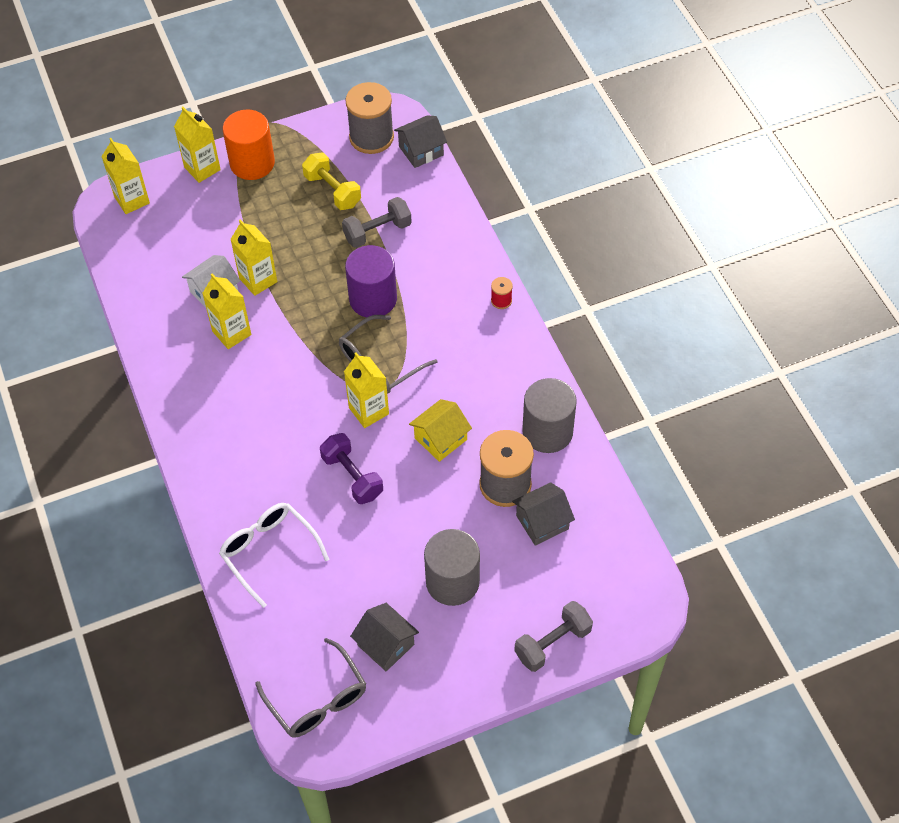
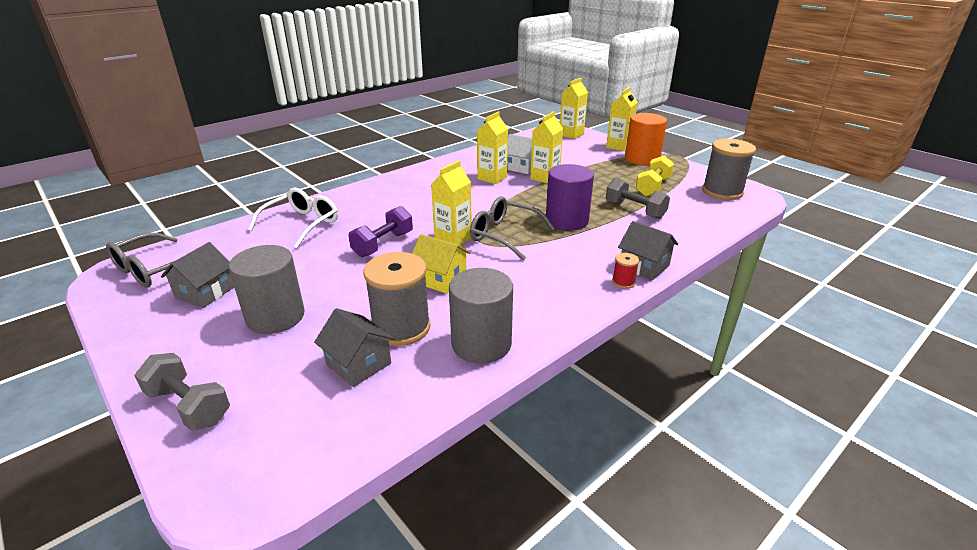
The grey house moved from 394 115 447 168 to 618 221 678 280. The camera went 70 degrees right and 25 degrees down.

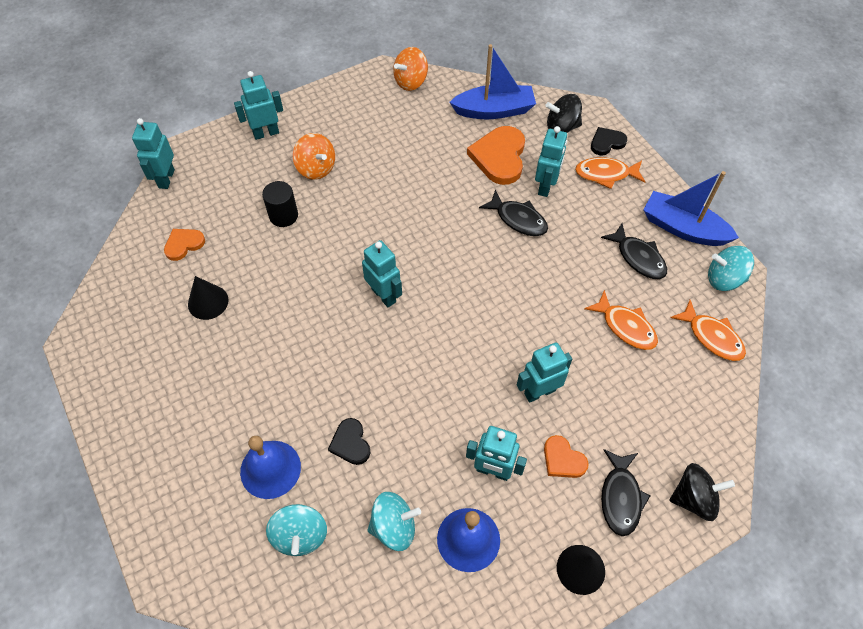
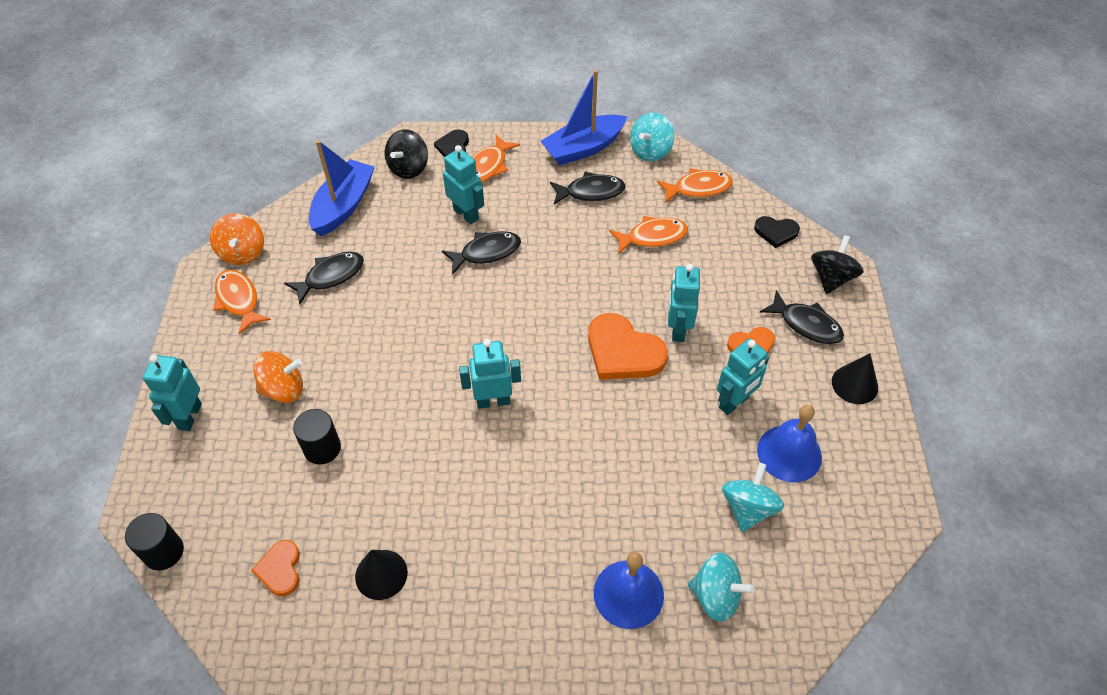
The turquoise robot at 132 118 175 189 was replaced by the black cylinder at 125 513 184 571. The orange heart moved from 467 126 525 185 to 588 313 668 380. The black heart moved from 328 418 370 465 to 754 216 800 248. The black fish at 284 252 364 304 appeared. The orange fish at 213 270 271 334 appeared. The camera went 60 degrees left and 5 degrees down.

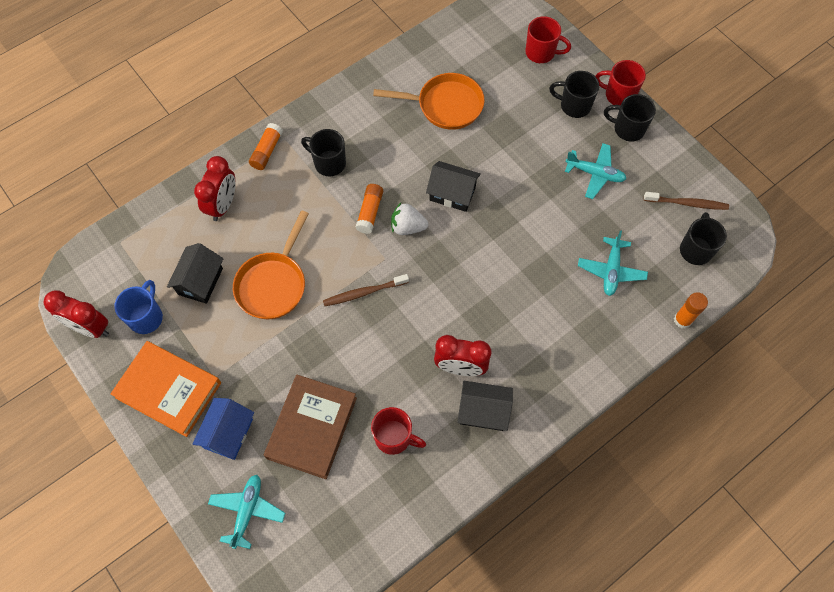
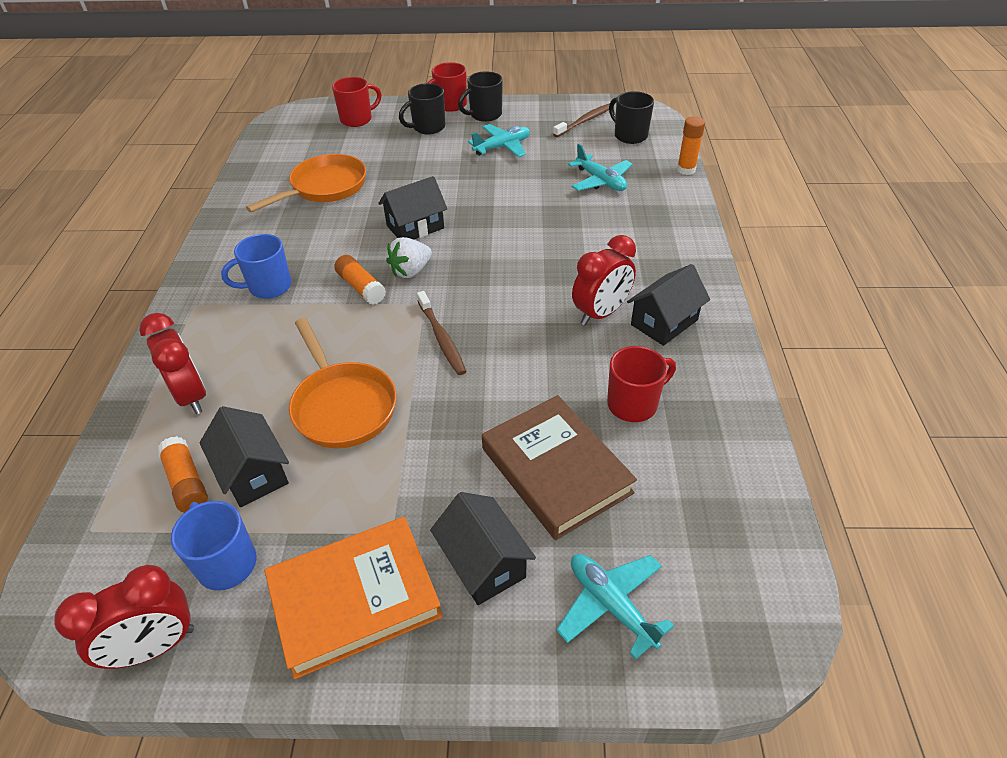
The orange glue stick moved from 249 123 283 170 to 157 436 208 513. The black mug at 301 129 346 176 became the blue mug at 221 234 292 299. The brown toothbrush at 323 274 409 306 turned 45 degrees counterclockwise. The blue house at 192 398 254 460 became the black house at 430 492 536 605. The camera went 50 degrees left and 20 degrees down.

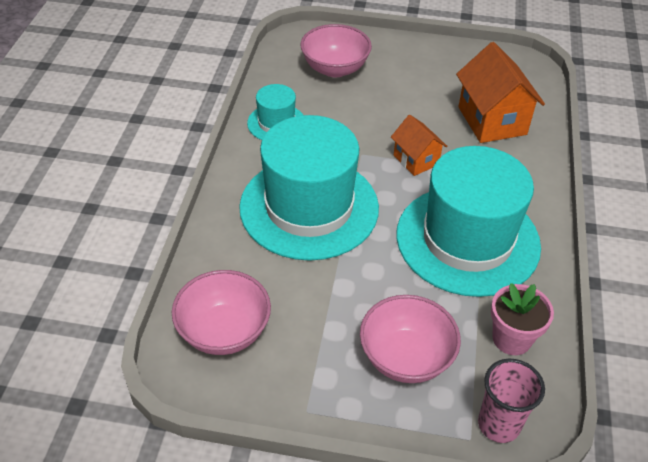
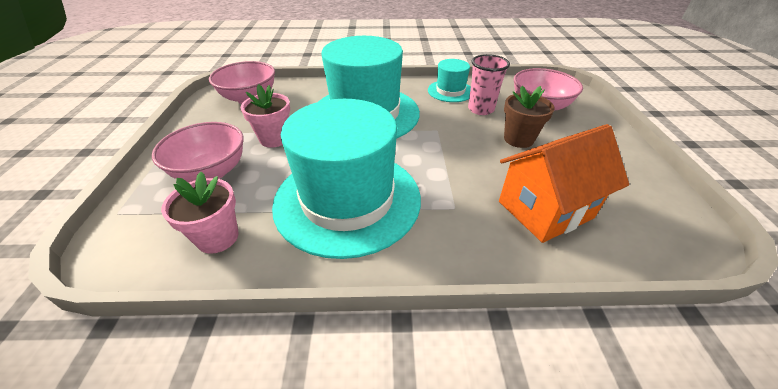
The orange house at 391 115 447 176 disappeared. The pink cup moved from 478 359 545 443 to 468 54 510 115. The pink flower pot at 241 84 290 148 appeared. The brown flower pot at 504 86 555 148 appeared. The camera went 80 degrees right and 5 degrees down.

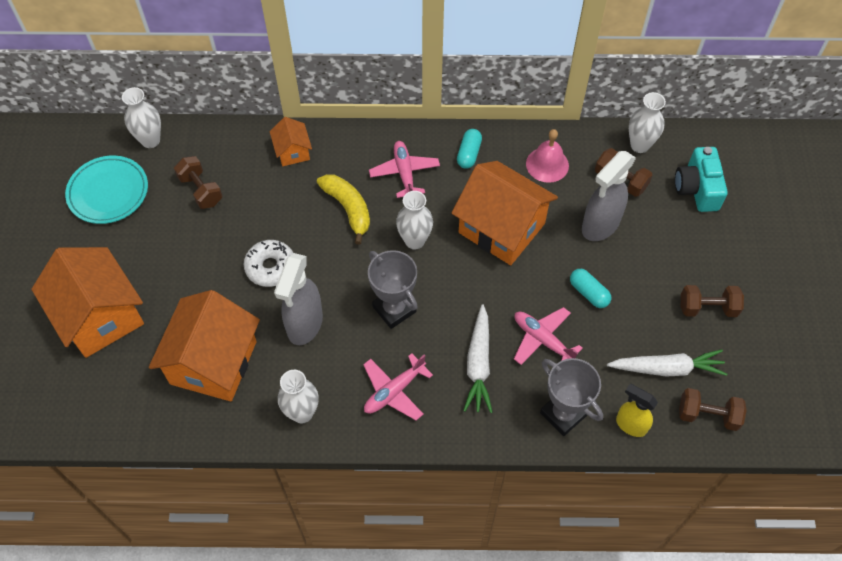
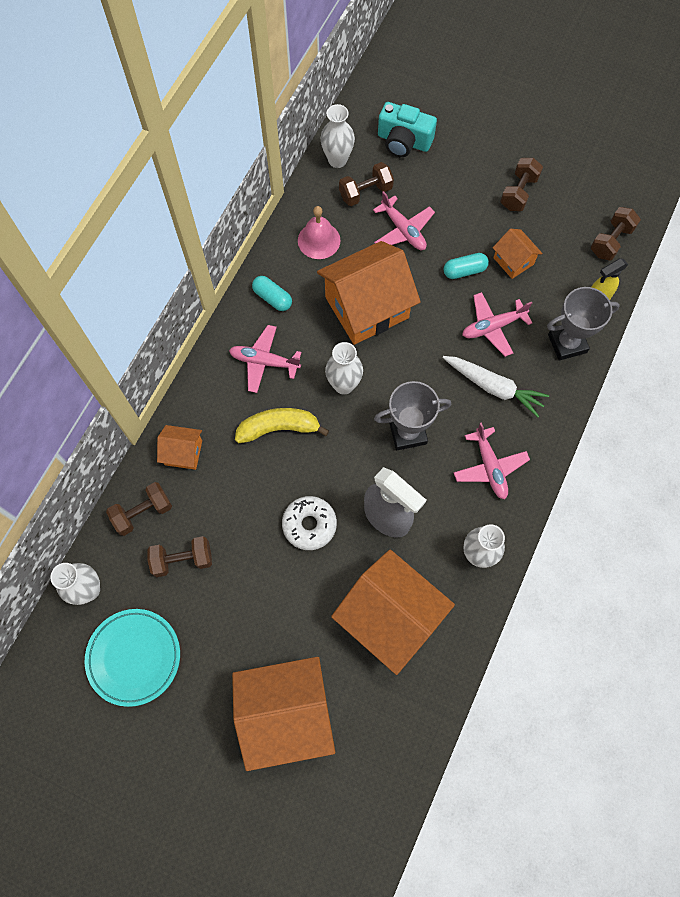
The grey spray bottle at 582 151 636 241 was replaced by the pink plane at 373 191 435 250. The white carrot at 607 349 727 377 disappeared. The orange house at 493 229 543 279 appeared. The brown dumbbell at 106 482 172 536 appeared. The camera went 65 degrees left and 10 degrees up.

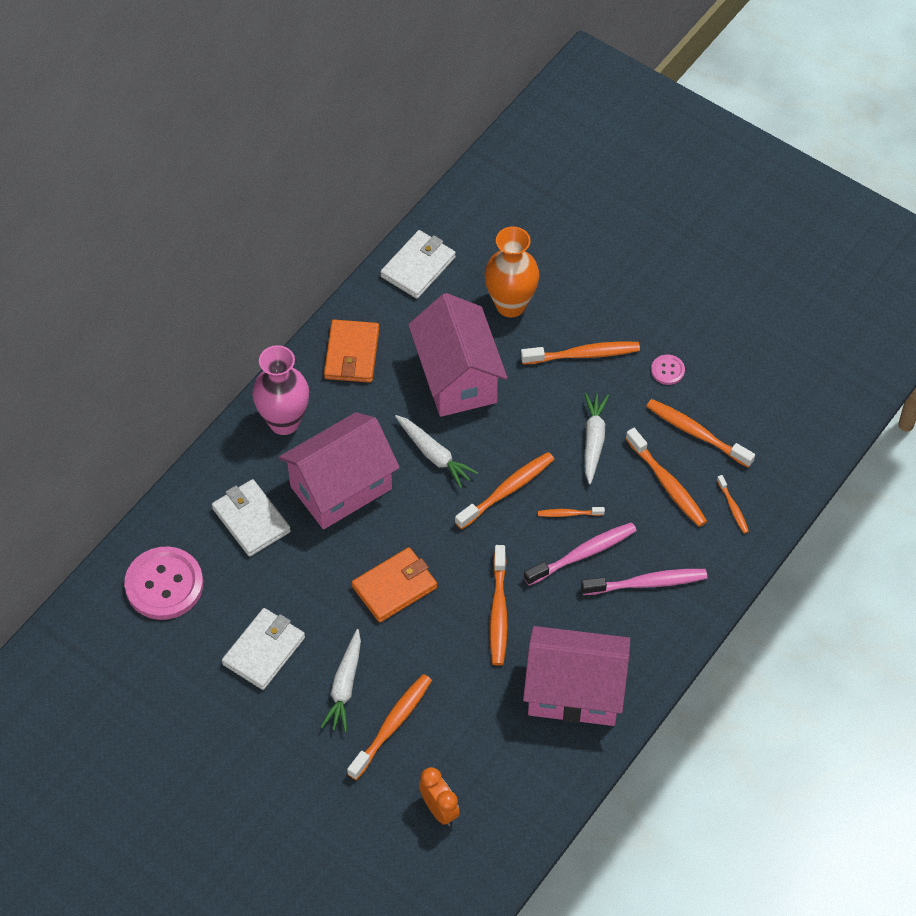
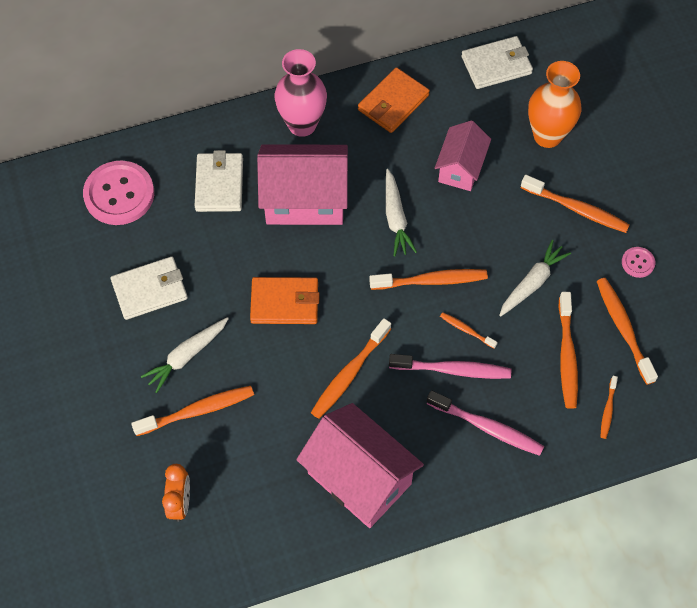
The pink house at 408 293 507 417 changed to 0.61 times the size. The camera went 35 degrees right and 5 degrees up.

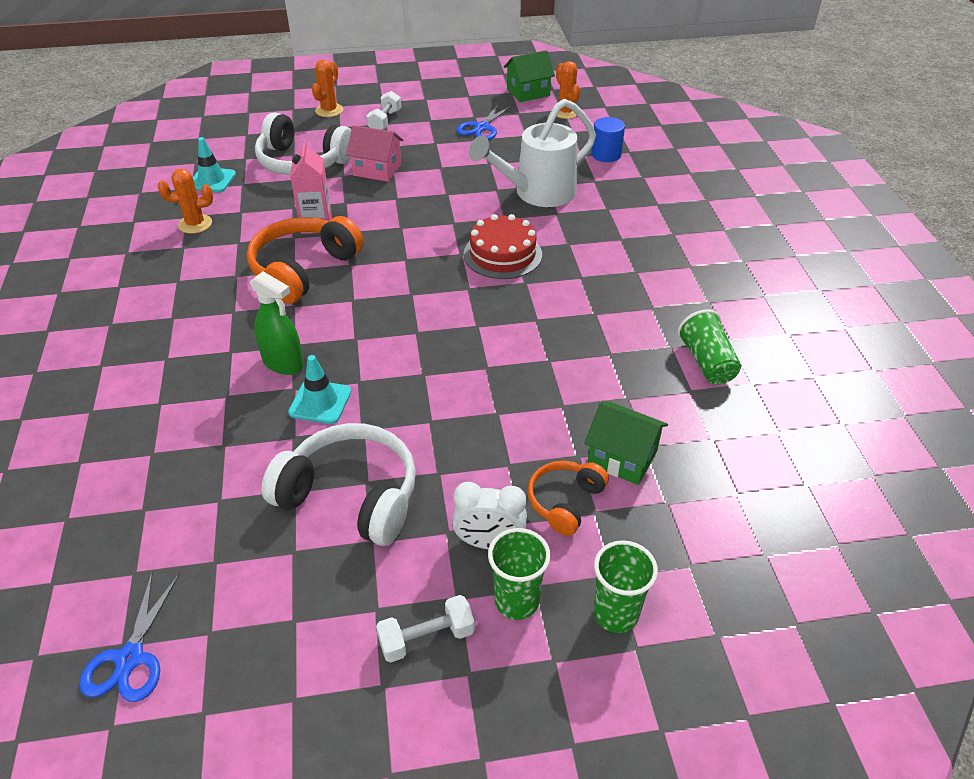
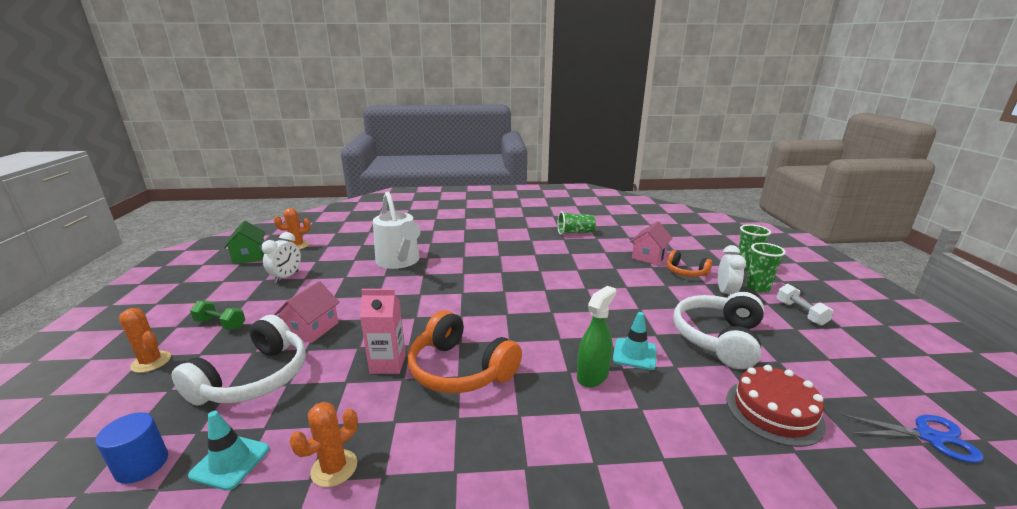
The white dumbbell at 367 91 401 130 became the green dumbbell at 190 301 245 330. The blue scissors at 457 103 513 140 was replaced by the white clock at 261 232 301 283. The blue cylinder moved from 591 117 625 162 to 95 412 168 484. The orange cactus at 158 169 213 234 turned 45 degrees clockwise. The red cake moved from 464 214 542 279 to 726 365 826 447. The green house at 584 402 668 485 became the pink house at 630 221 673 265. The camera went 85 degrees left and 20 degrees down.

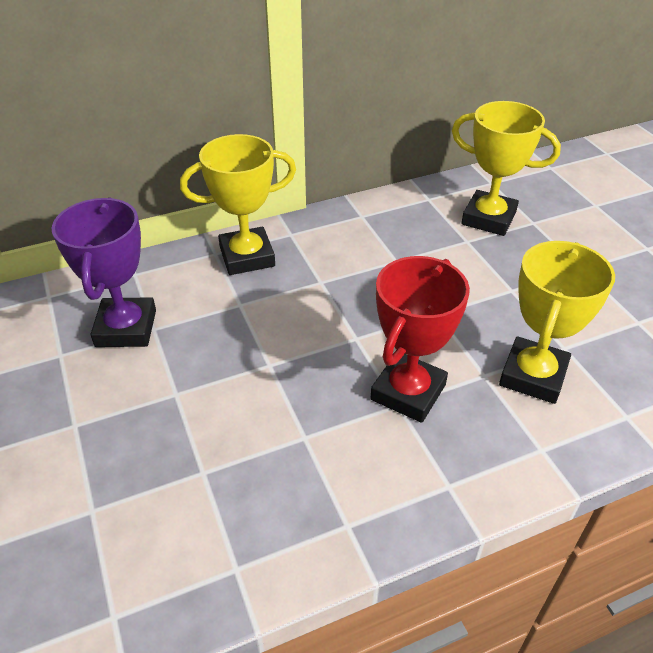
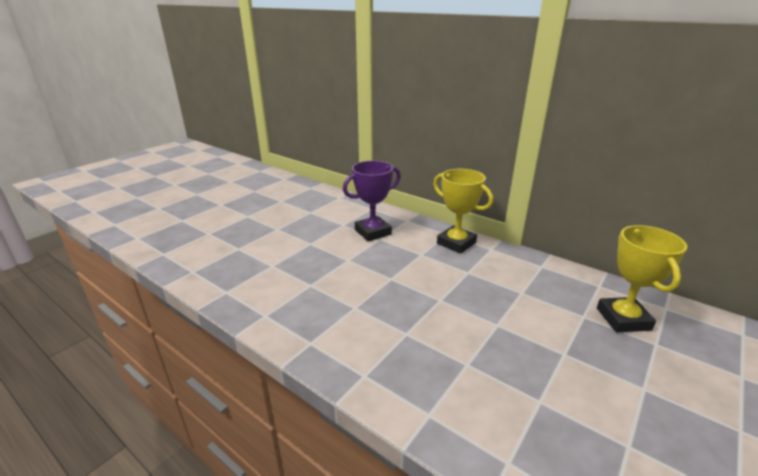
The yellow trophy at 499 241 615 404 disappeared. The red trophy at 370 256 470 423 disappeared. The camera went 60 degrees right and 15 degrees down.

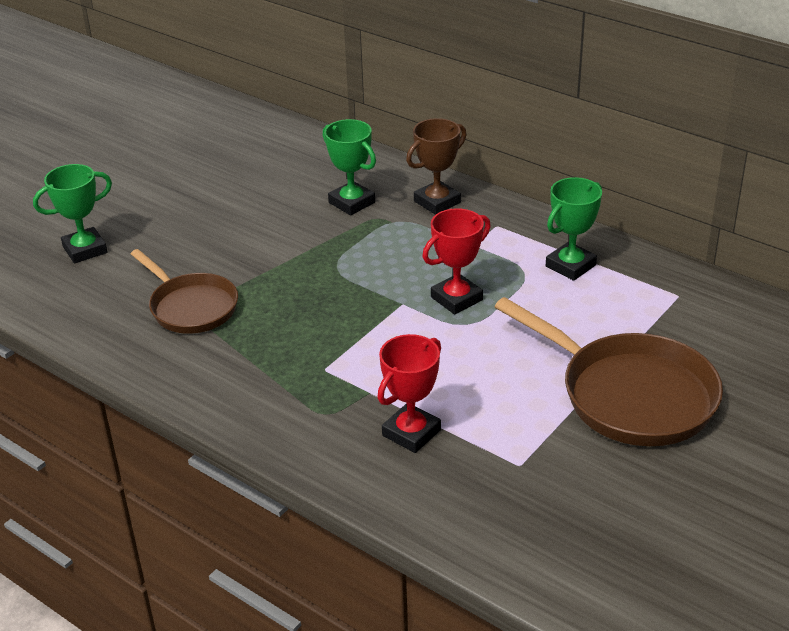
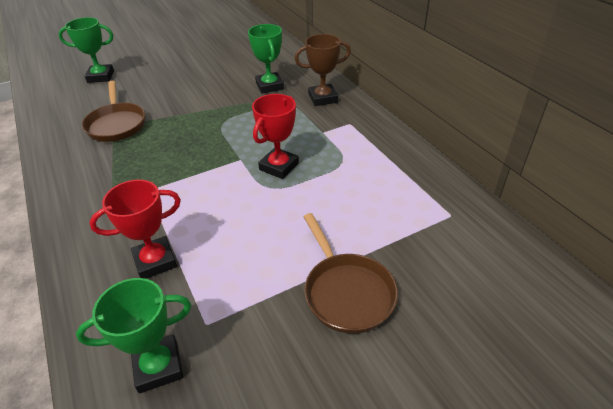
The green trophy moved from 546 177 602 281 to 76 278 191 393. The red trophy at 422 208 491 315 turned 45 degrees counterclockwise. The brown pan at 495 297 723 446 changed to 0.64 times the size. The camera went 25 degrees right and 5 degrees up.

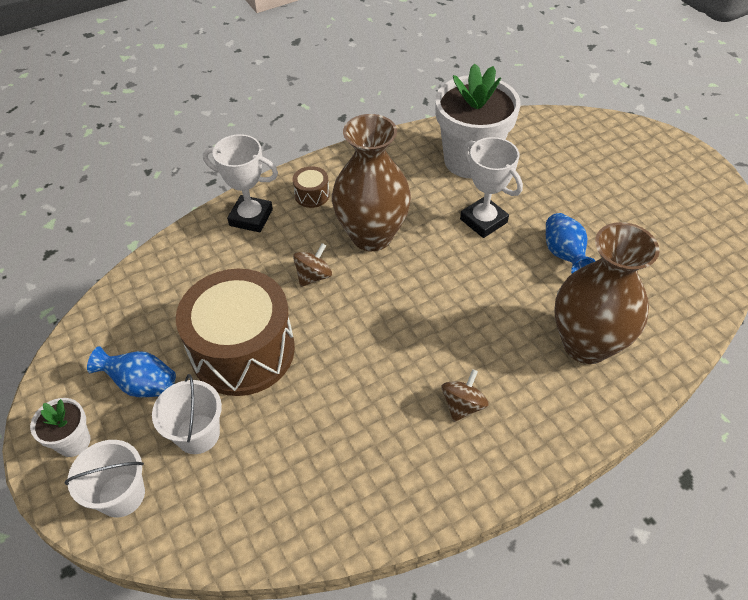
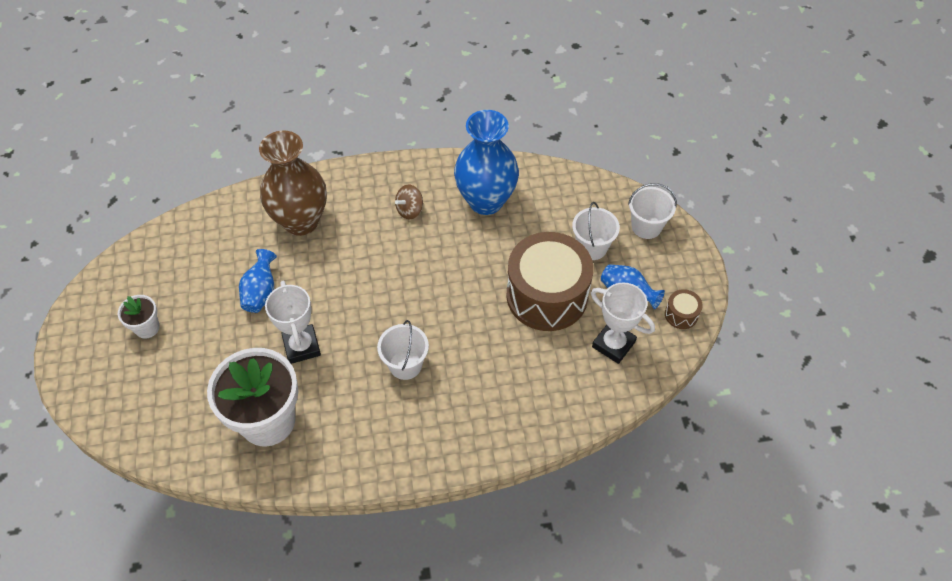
The brown vase at 332 114 411 251 was replaced by the white bucket at 377 320 429 380. The white trophy moved from 203 134 278 232 to 591 282 655 364. The brown drum moved from 293 166 330 208 to 665 289 703 329. The brown spinning top at 293 243 332 287 disappeared. The white flower pot moved from 30 398 91 457 to 118 295 160 339. The blue vase at 454 110 519 215 appeared. The camera went 160 degrees left and 5 degrees up.

